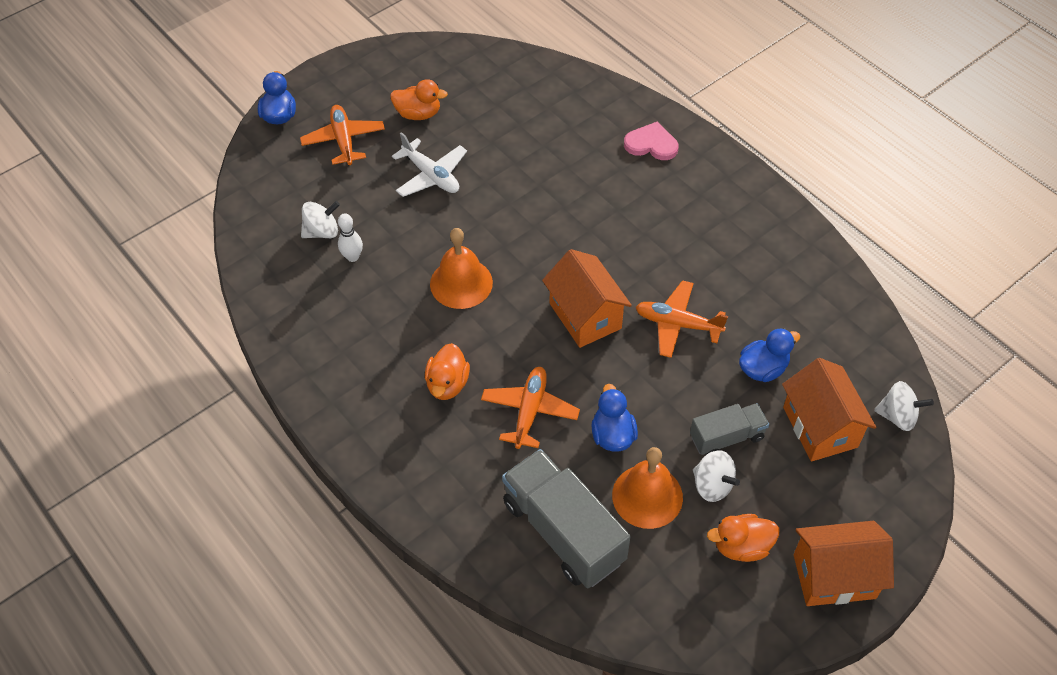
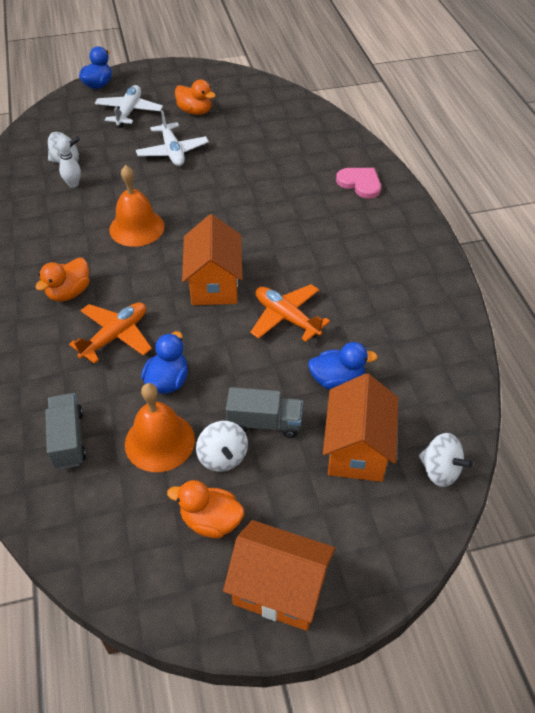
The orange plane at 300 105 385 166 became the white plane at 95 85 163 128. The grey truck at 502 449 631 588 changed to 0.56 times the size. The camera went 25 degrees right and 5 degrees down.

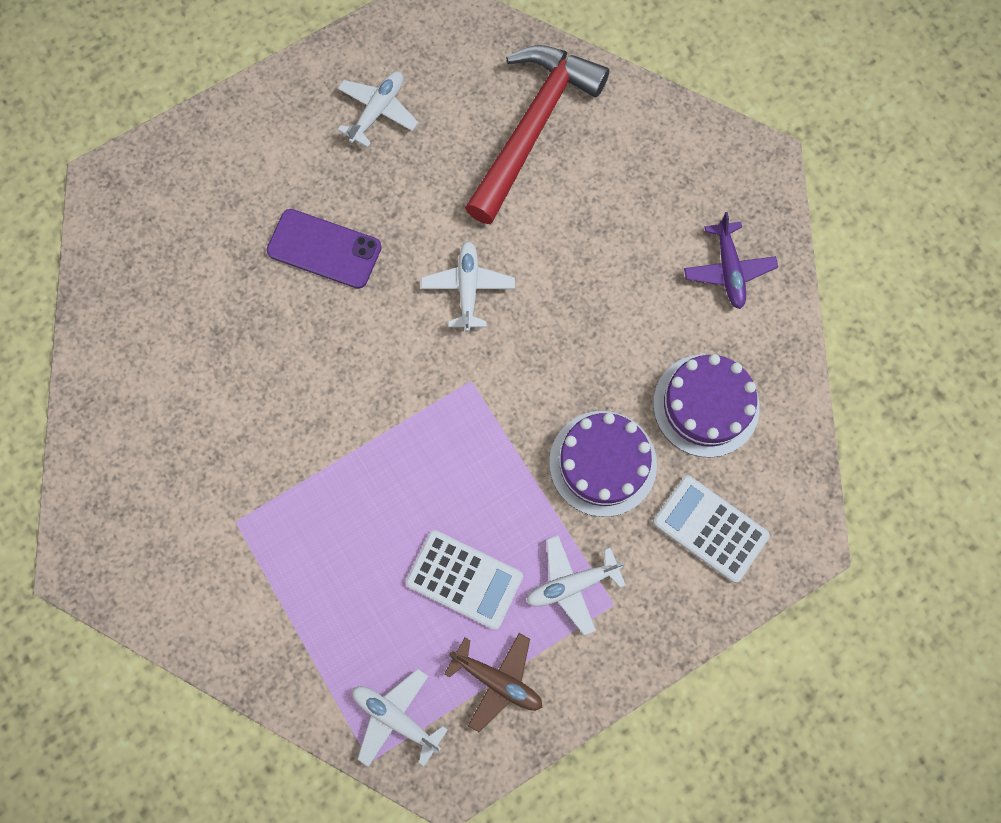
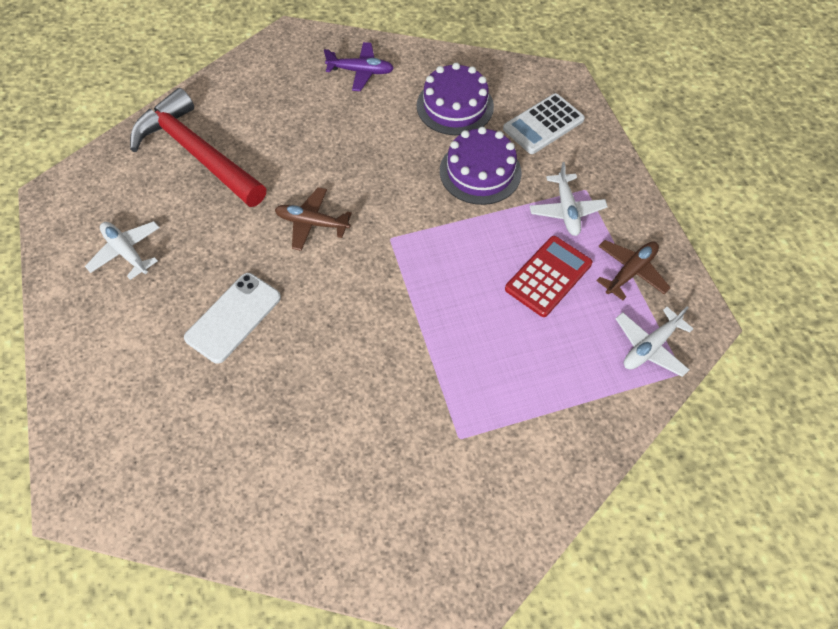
The purple phone at 267 209 382 289 became the white phone at 184 273 281 364. The white plane at 421 241 515 332 became the brown plane at 275 187 352 251. The white calculator at 406 530 523 630 became the red calculator at 505 236 592 317. The camera went 75 degrees left and 15 degrees down.

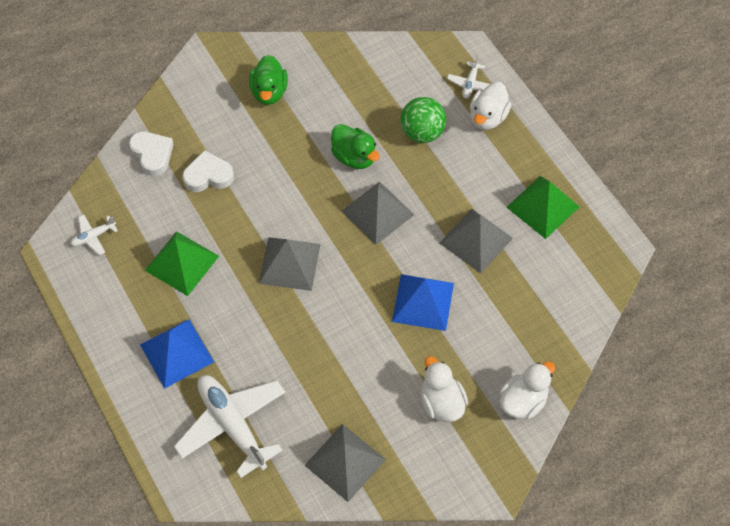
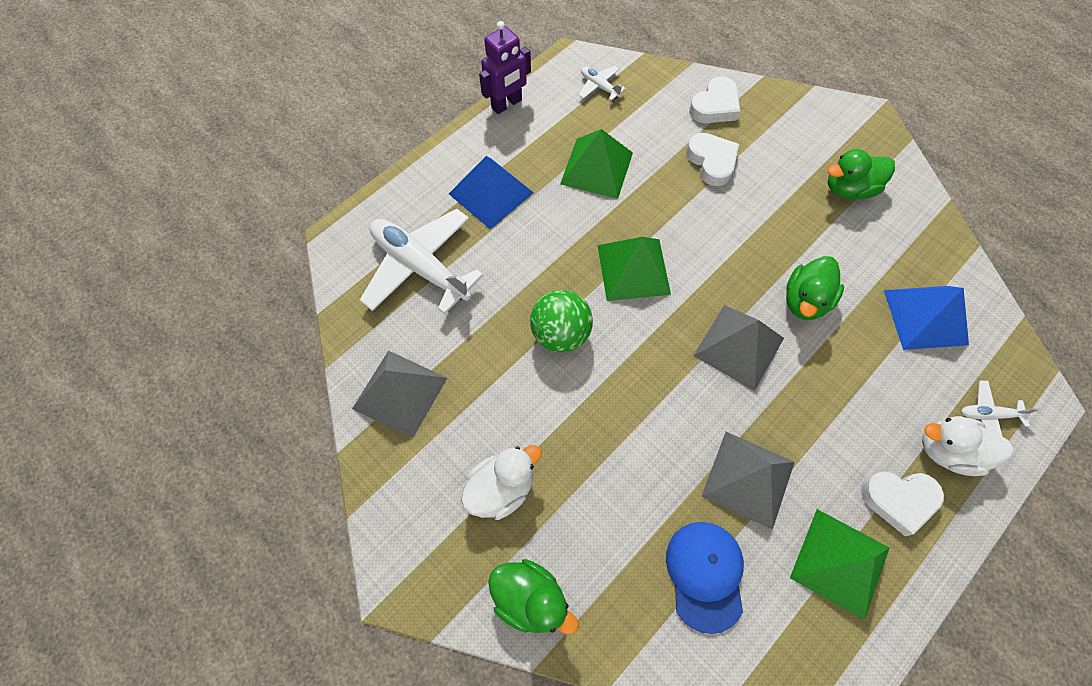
The green ball moved from 400 97 446 143 to 530 290 593 352. The grey pyramid at 259 237 321 291 became the green pyramid at 597 237 671 301. The blue pyramid moved from 392 274 454 331 to 884 286 969 350. The white duck at 499 362 555 419 became the green duck at 488 559 579 635. The white plane at 174 375 285 478 turned 90 degrees counterclockwise. The purple robot at 479 21 531 114 appeared. The white heart at 861 471 944 536 appeared. The blue cap at 666 522 744 634 appeared. The camera went 75 degrees right and 5 degrees up.

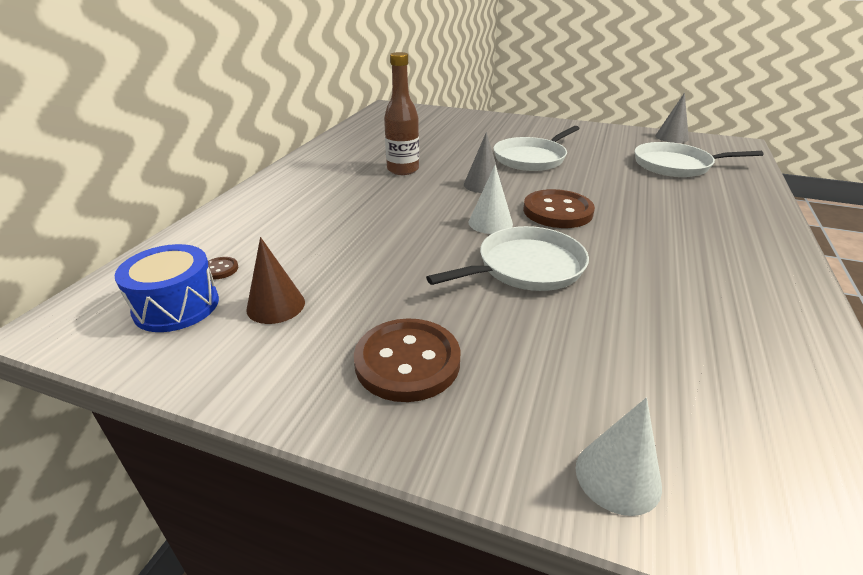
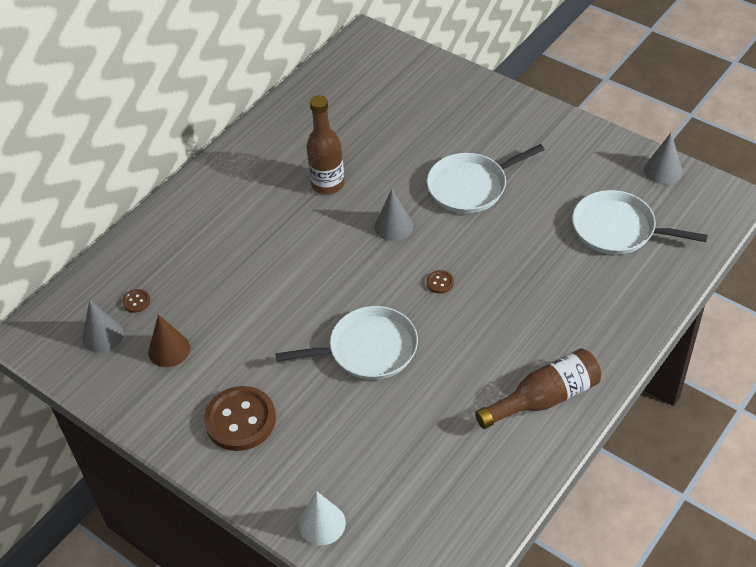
The white cone at 469 165 513 234 disappeared. The brown button at 523 189 595 228 changed to 0.42 times the size. The blue drum at 114 244 219 332 was replaced by the grey cone at 82 300 124 353. The brown bottle at 475 348 601 429 appeared. The camera went 20 degrees right and 15 degrees up.

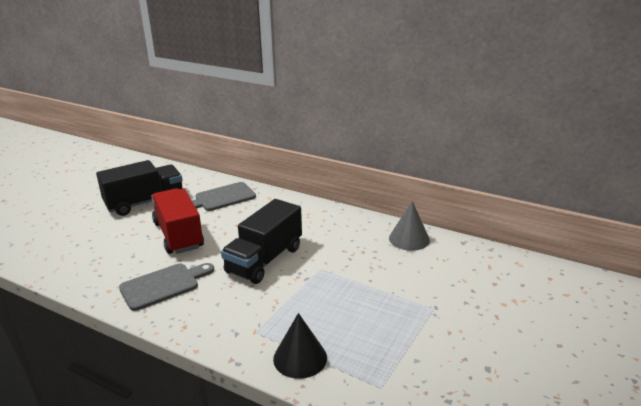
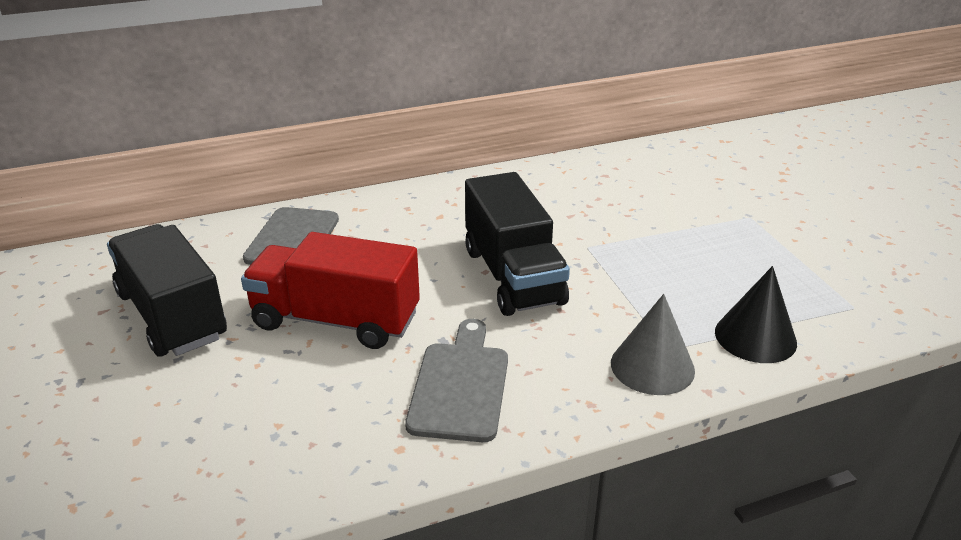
The black truck at 96 160 183 216 turned 45 degrees counterclockwise. The grey cone moved from 389 201 430 251 to 611 294 695 395. The camera went 50 degrees left and 5 degrees up.

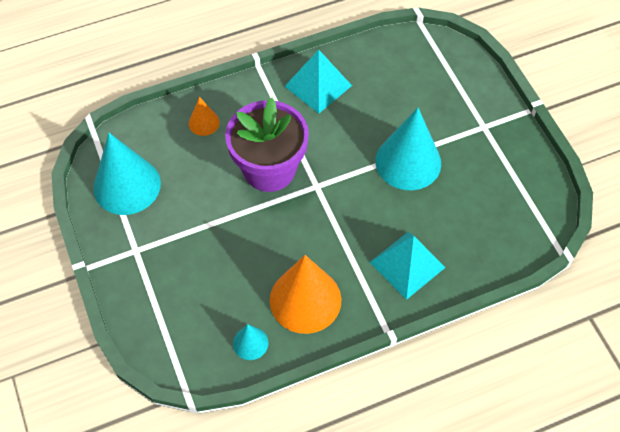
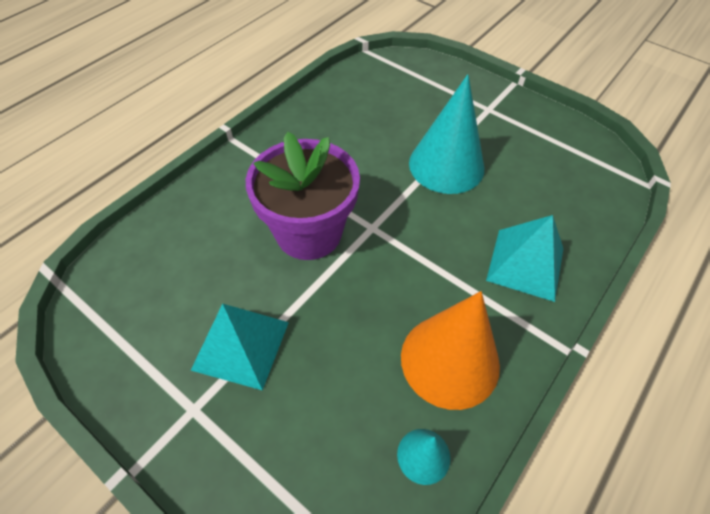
The turquoise pyramid moved from 284 50 352 114 to 191 304 289 390. The orange cone at 189 97 220 136 disappeared. The turquoise cone at 93 133 161 215 disappeared. The camera went 30 degrees left and 5 degrees down.

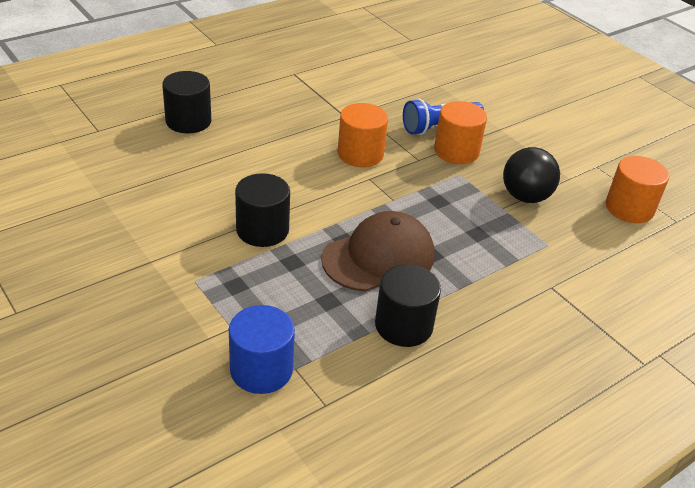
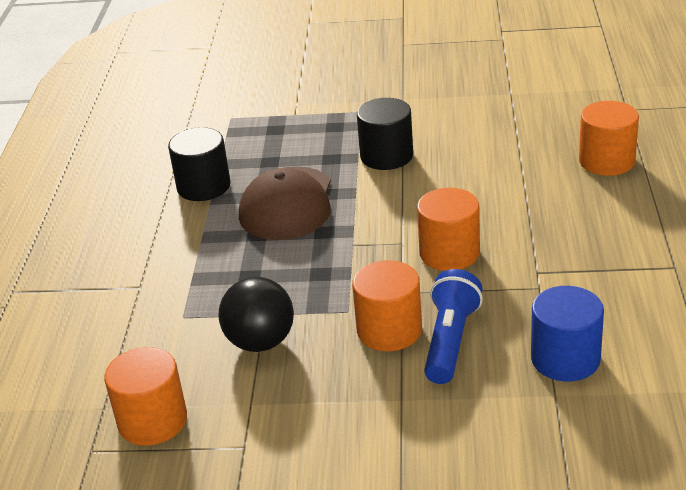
The black cylinder at 162 71 211 133 became the orange cylinder at 579 101 639 176. The blue cylinder moved from 229 305 295 394 to 531 286 604 382. The camera went 135 degrees right and 5 degrees down.

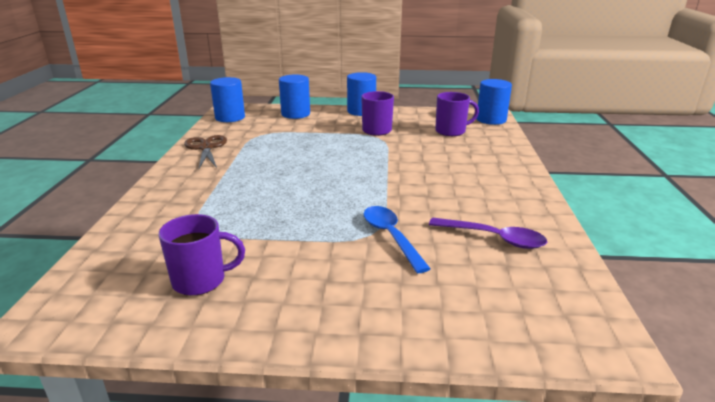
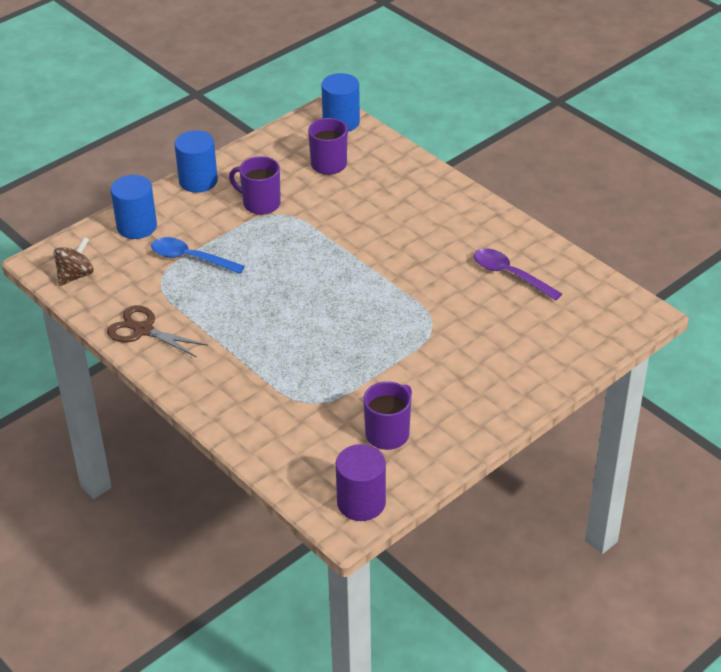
The blue cylinder at 210 77 245 122 was replaced by the brown spinning top at 54 237 94 286. The blue spoon moved from 364 206 431 273 to 151 237 245 274. The purple spoon at 429 218 547 249 turned 120 degrees counterclockwise. The purple cylinder at 336 444 386 521 appeared. The camera went 45 degrees left and 15 degrees up.

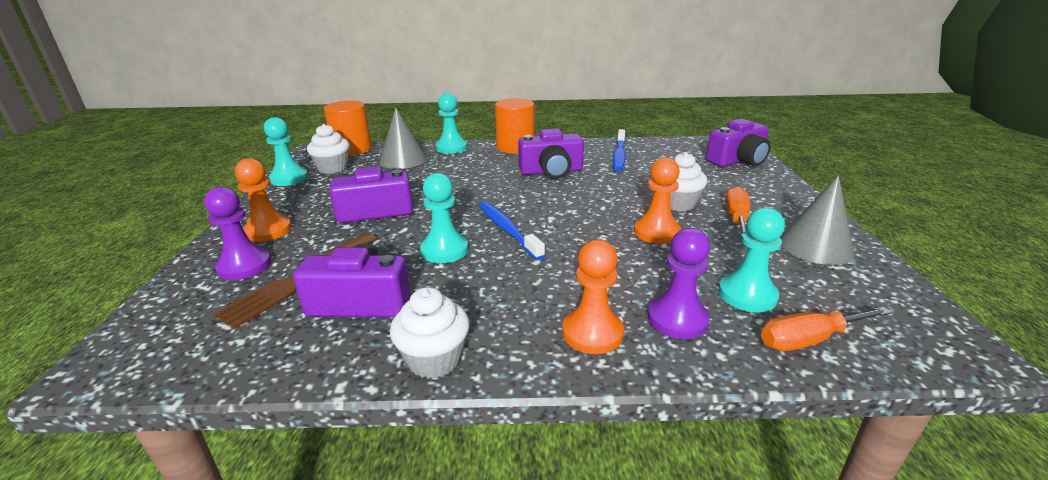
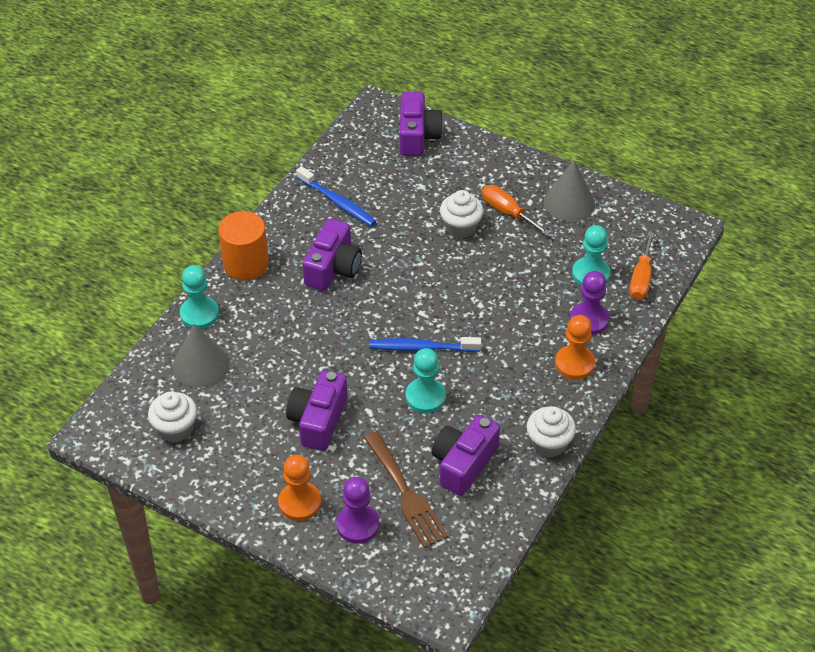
The orange cylinder at 324 101 372 156 disappeared. The turquoise pawn at 264 117 308 186 disappeared. The orange pawn at 634 157 681 244 disappeared. The camera went 60 degrees left and 20 degrees up.

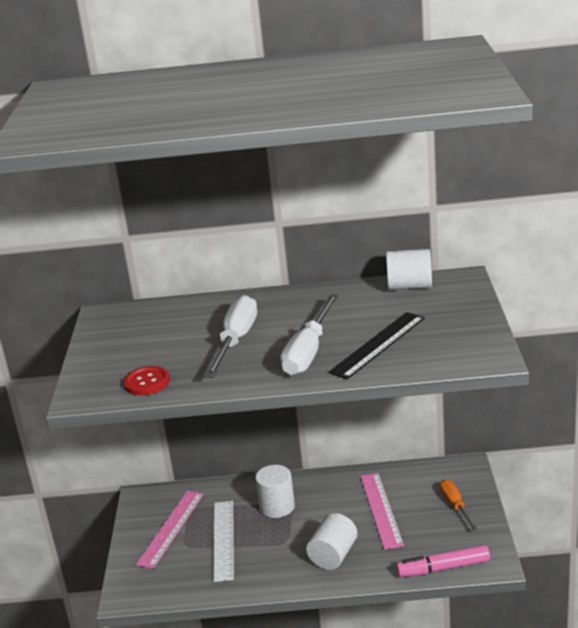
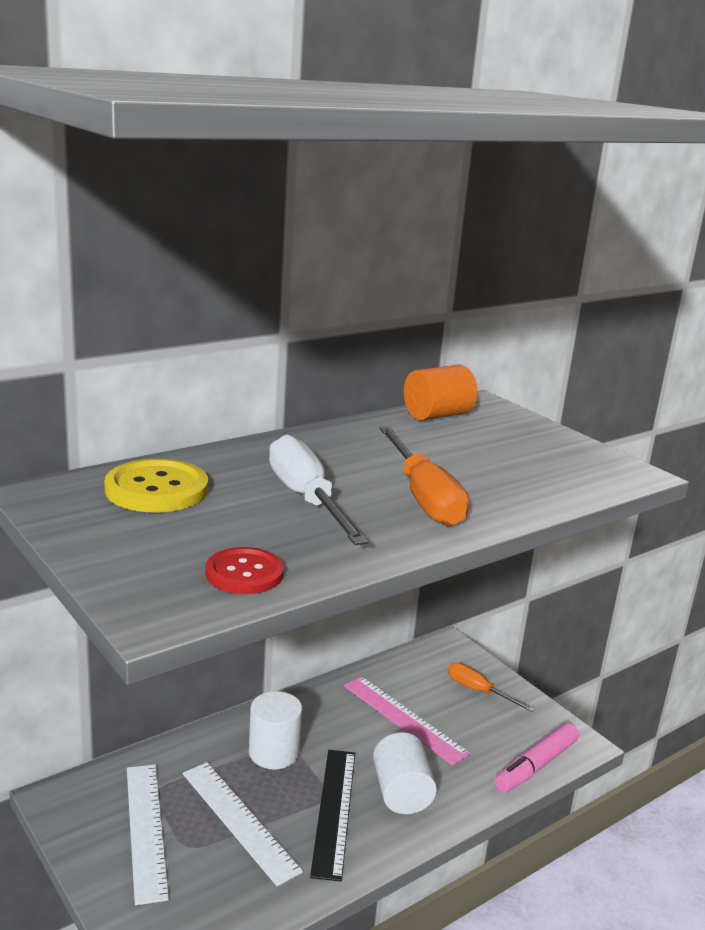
The white cylinder at 386 249 432 290 became the orange cylinder at 404 365 477 421. The white screwdriver at 280 294 338 376 became the orange screwdriver at 379 426 469 527. The black ruler moved from 329 312 425 379 to 310 750 355 882. The pink ruler at 136 491 204 569 became the white ruler at 127 764 169 905. The yellow button at 104 459 208 512 appeared. The camera went 40 degrees left and 5 degrees down.

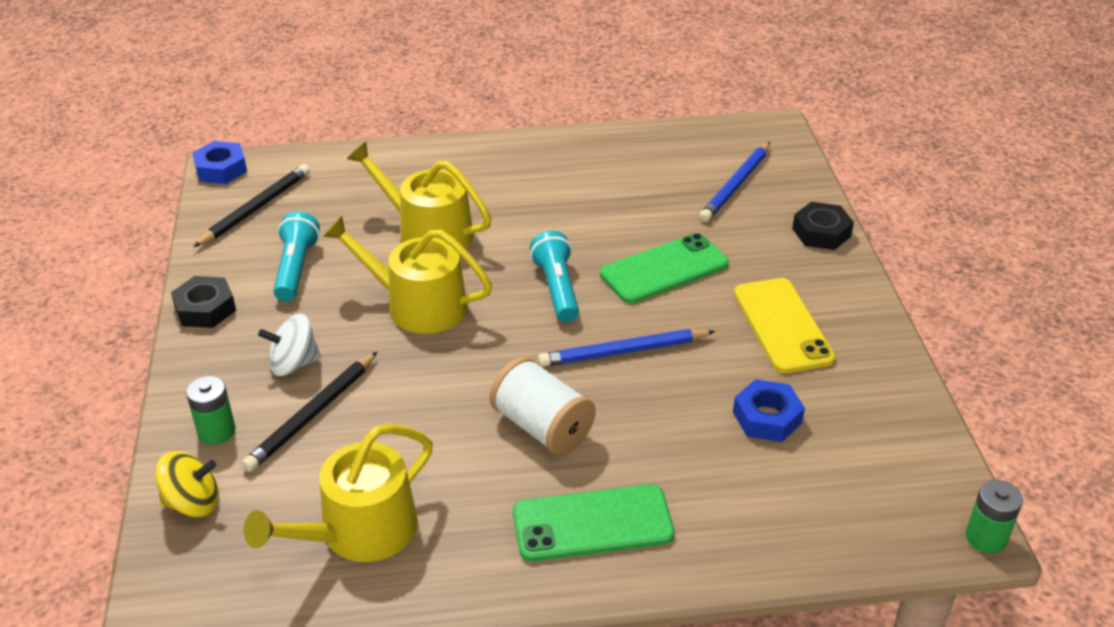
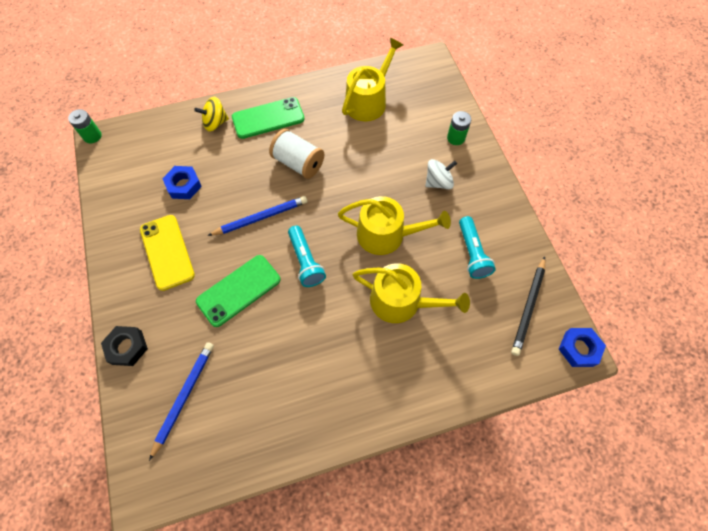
The black nut at 171 276 236 328 disappeared. The black pencil at 242 352 377 472 disappeared. The yellow spinning top moved from 155 451 219 517 to 194 97 229 132. The camera went 170 degrees right and 25 degrees up.

